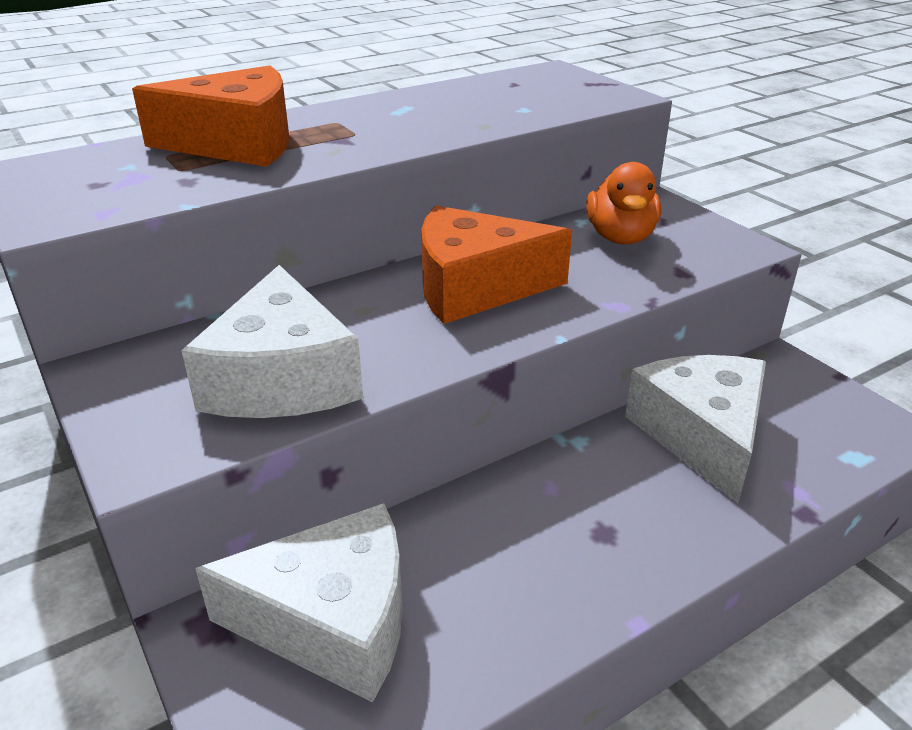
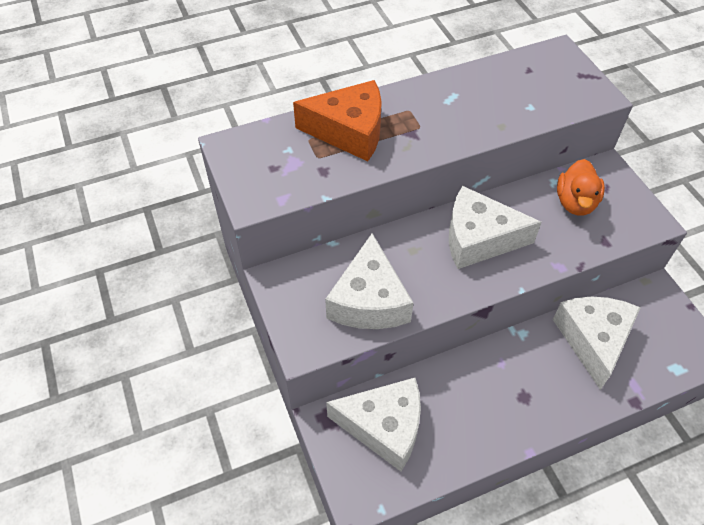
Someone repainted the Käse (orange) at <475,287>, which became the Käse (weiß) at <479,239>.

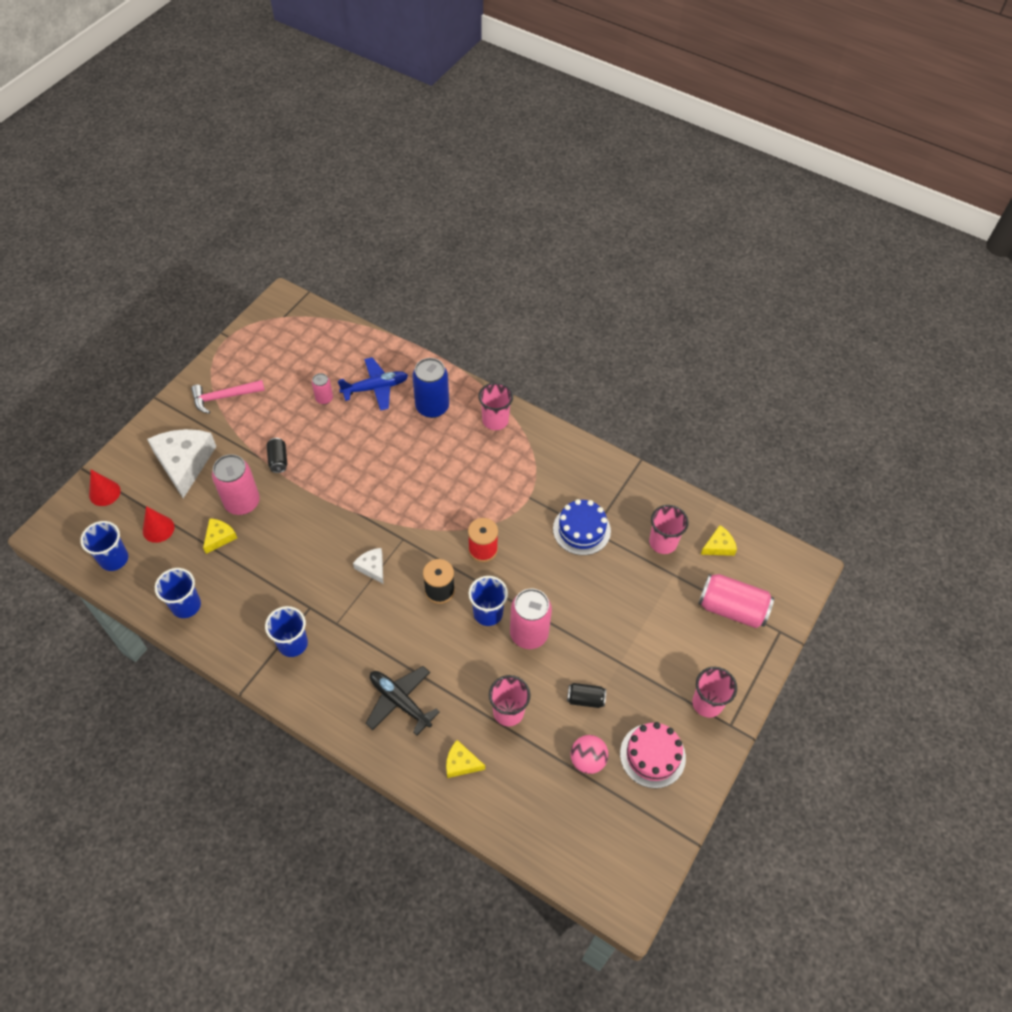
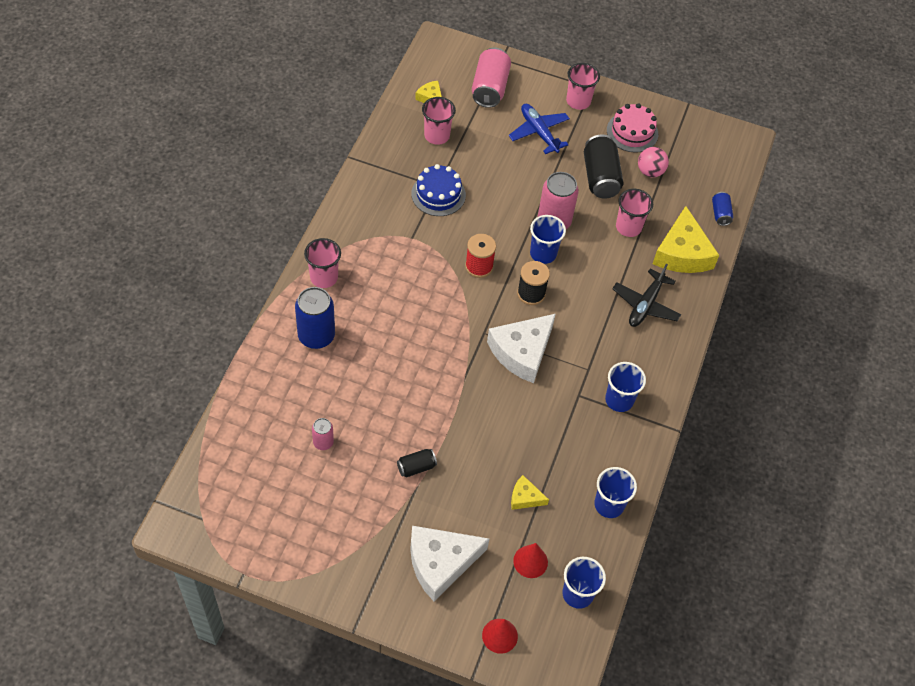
Someone scaled the Käse (weiß) at <372,567> by 2.05.
Someone carried the Flugzeug (blau) from <375,388> to <539,132>.
Someone scaled the Dose (schwarz) at <585,699> by 1.89.
Someone scaled the Käse (gelb) at <461,763> by 2.05.
Someone put down the Dose (blau) at <720,214>.
Someone took away the Hammer (rosa) at <224,397>.
Someone took away the Dose (rosa) at <242,502>.

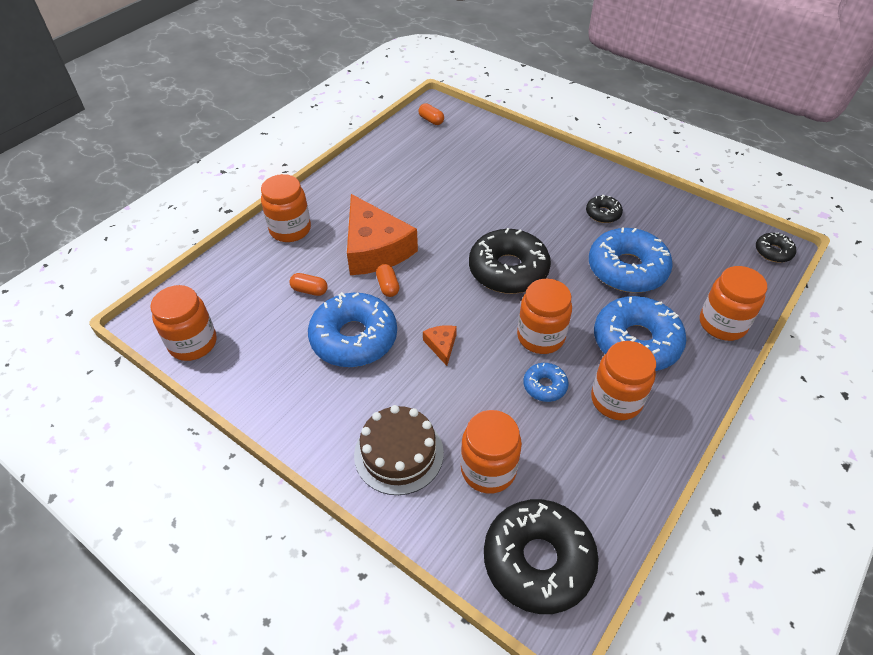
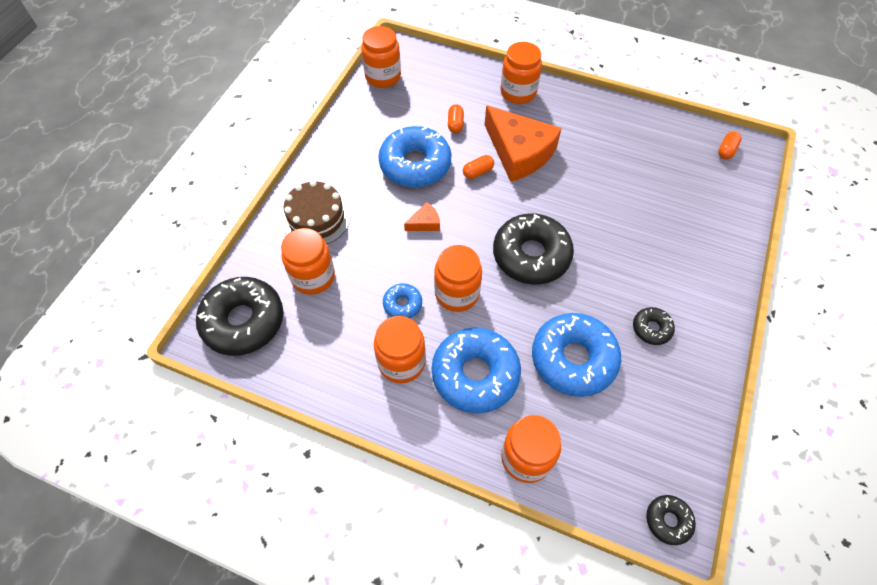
Someone rotated the Käse (orange) at <375,248> by 90 degrees counterclockwise.

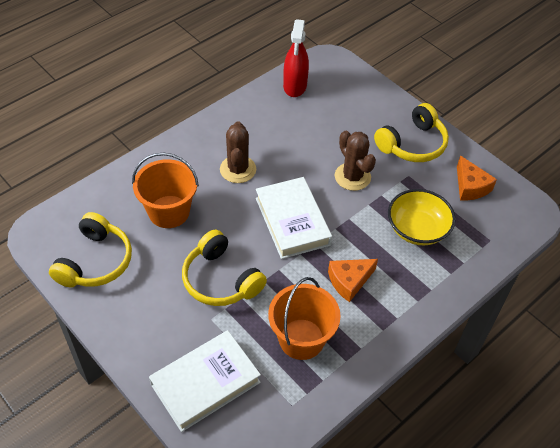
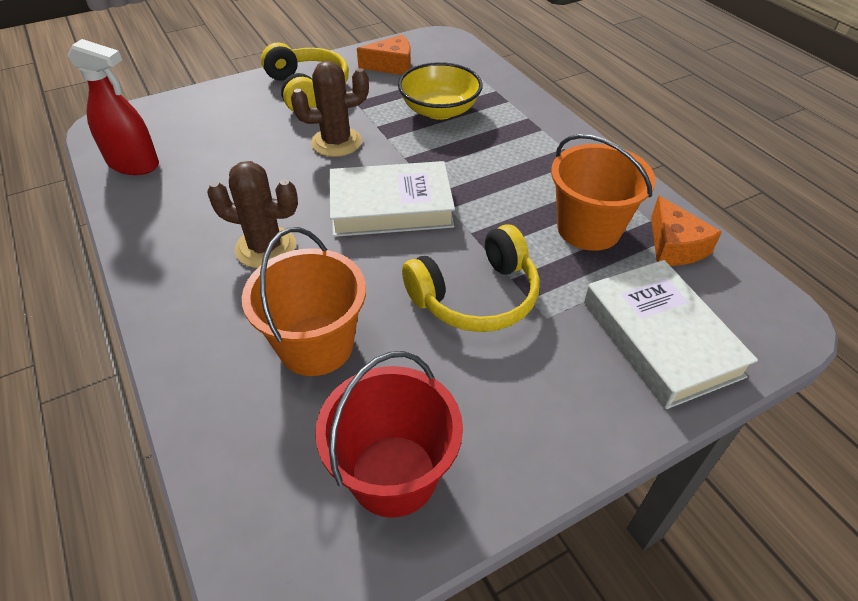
Someone swapped the Kopfhörer (gelb) at <95,261> for the Eimer (rot) at <393,475>.
Someone carried the Käse (orange) from <349,281> to <674,246>.

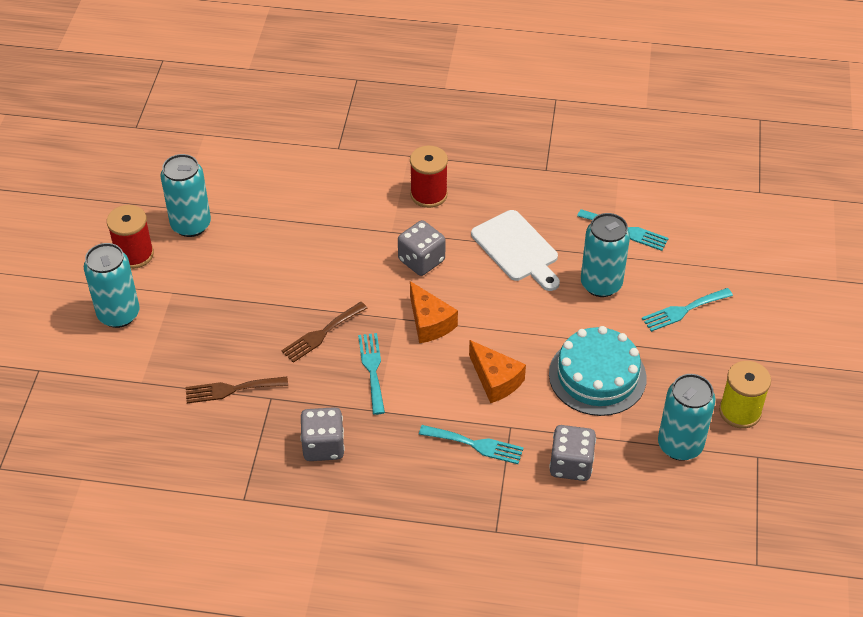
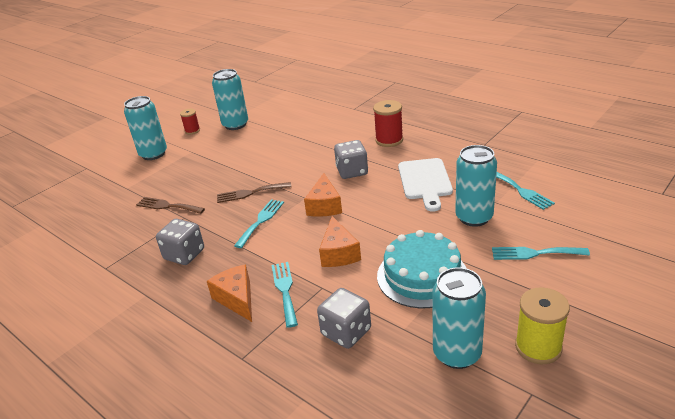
Someone scaled the Garnrolle (rot) at <134,254> by 0.61.
Someone put down the Käse (orange) at <237,299>.
Someone rotated the Gabel (türkis) at <475,445> by 150 degrees counterclockwise.

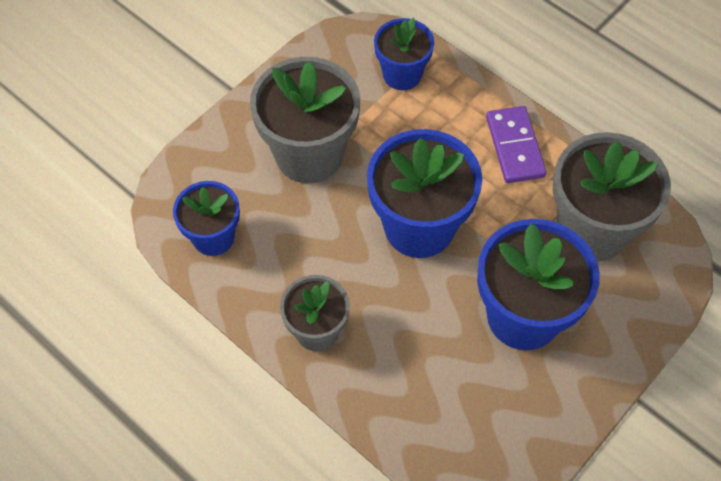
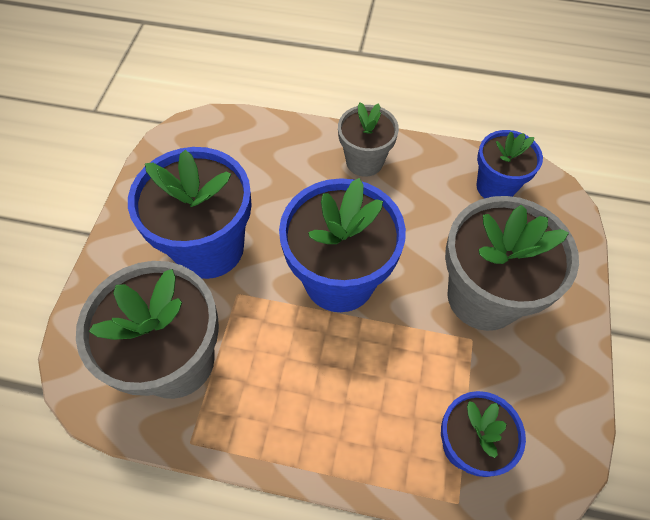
Someone took away the Dominostein (lila) at <515,147>.

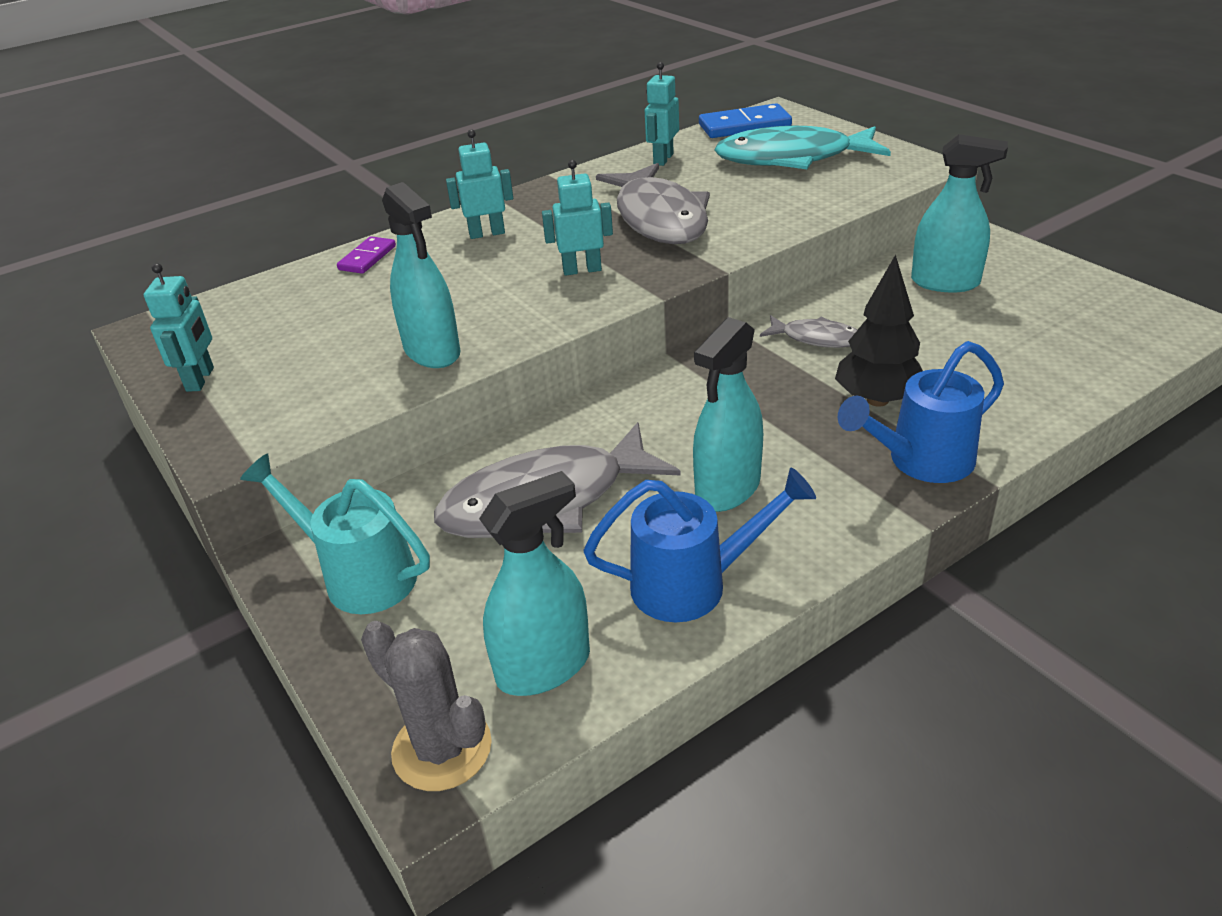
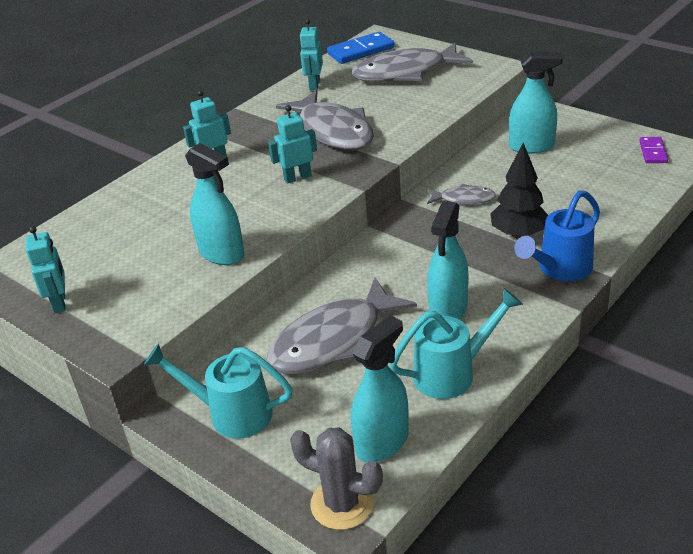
Someone repainted the Fisch (türkis) at <792,158>, which became the Fisch (grau) at <405,73>.
Someone repainted the Gießkanne (blau) at <692,584>, which became the Gießkanne (türkis) at <452,373>.
Someone carried the Dominostein (lila) from <367,258> to <653,152>.

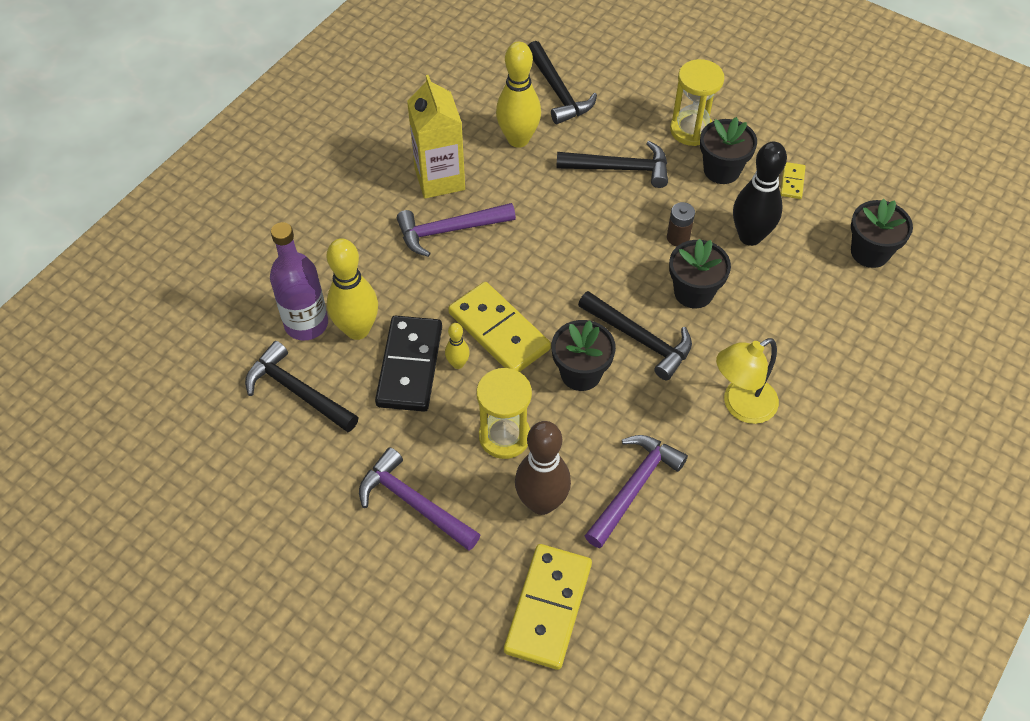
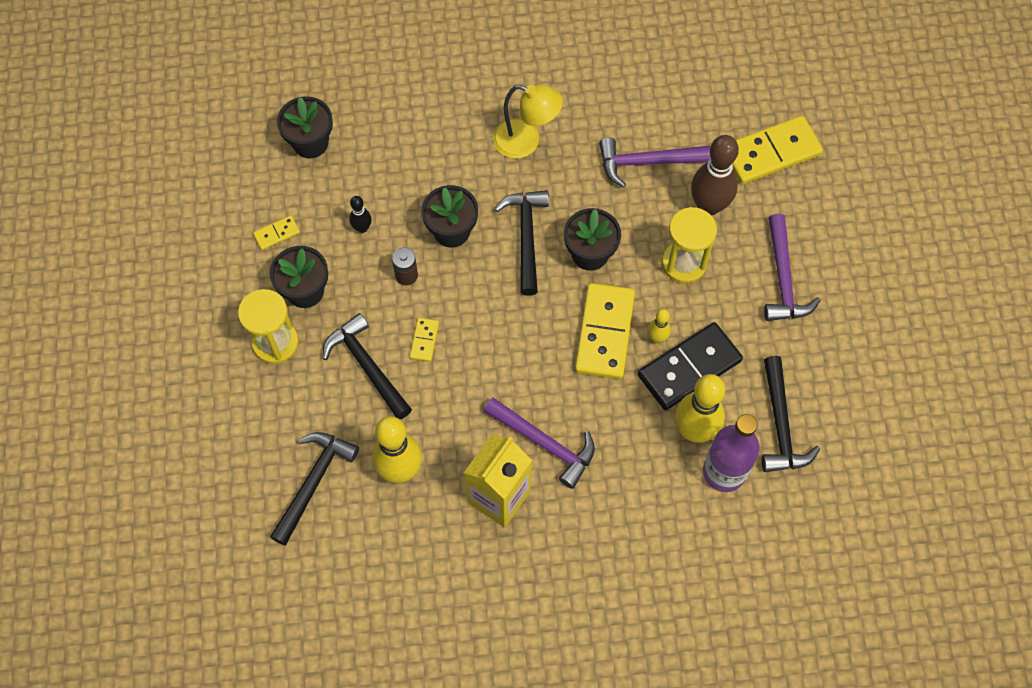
Someone scaled the Bowlingkegel (schwarz) at <750,236> by 0.48.
Someone put down the Dominostein (gelb) at <424,340>.

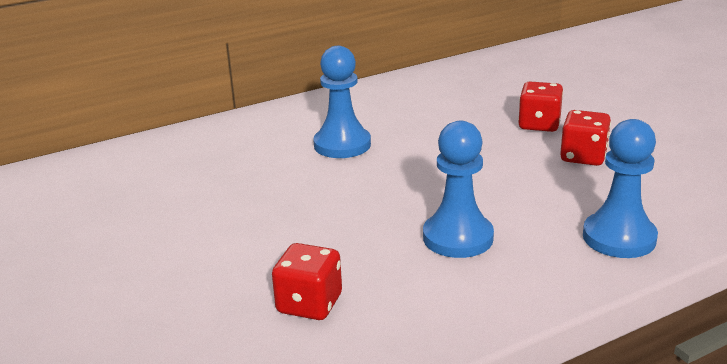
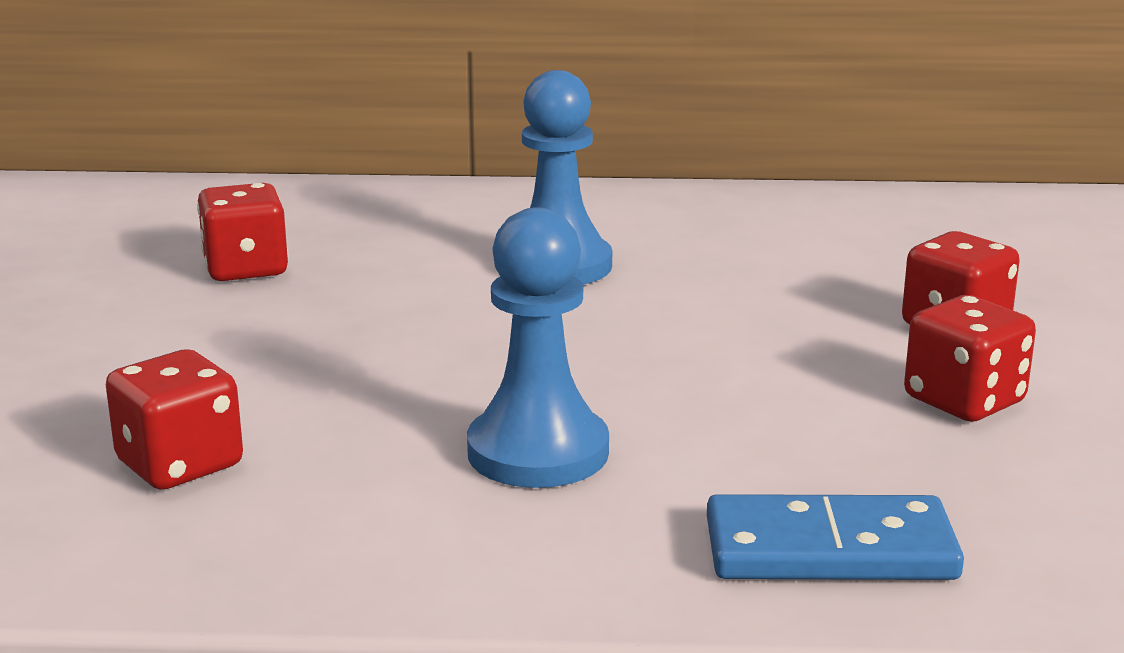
Someone put down the Spielwürfel (rot) at <246,269>.
Someone swapped the Bauer (blau) at <619,238> for the Dominostein (blau) at <830,549>.

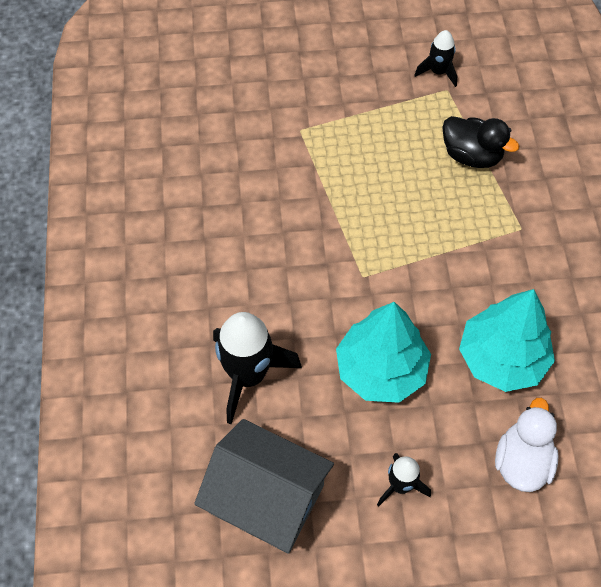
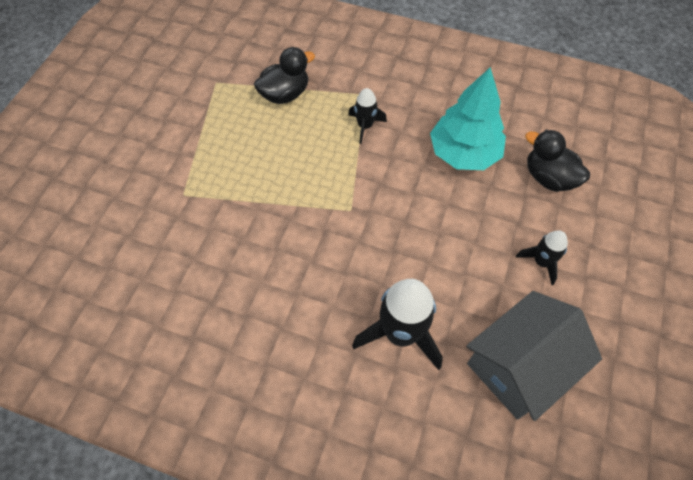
Someone carried the Rakete (schwarz) from <438,72> to <365,126>.
Someone repainted the Ente (weiß) at <522,461>, which became the Ente (schwarz) at <548,178>.
Someone took away the Baum (türkis) at <381,370>.

